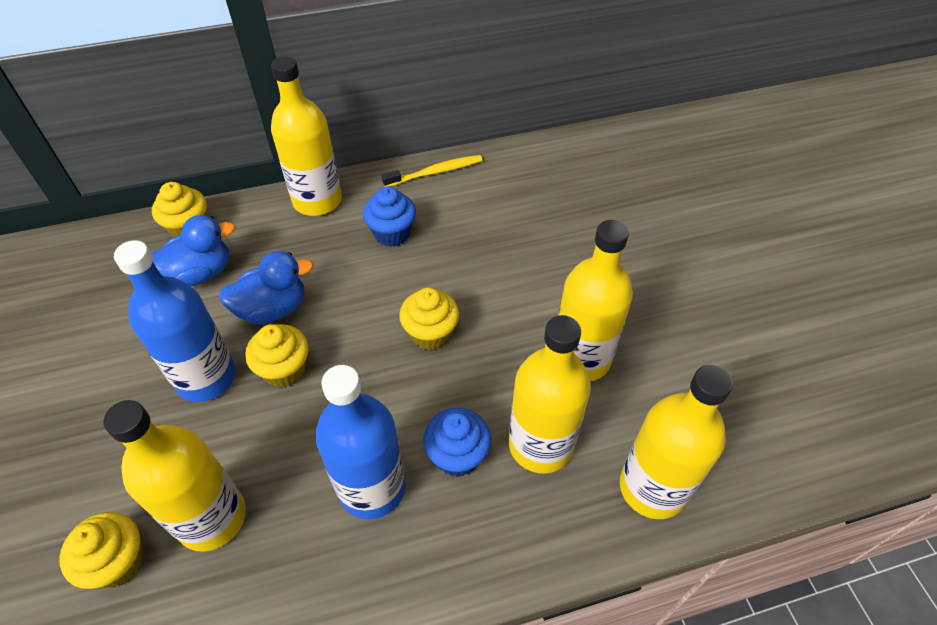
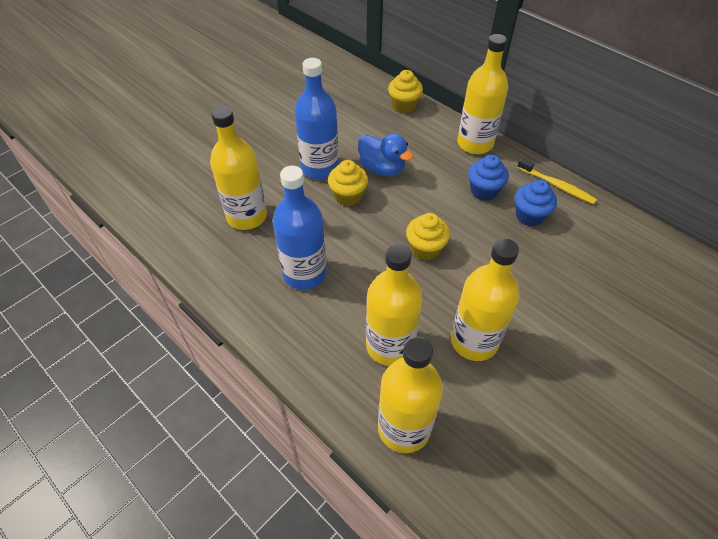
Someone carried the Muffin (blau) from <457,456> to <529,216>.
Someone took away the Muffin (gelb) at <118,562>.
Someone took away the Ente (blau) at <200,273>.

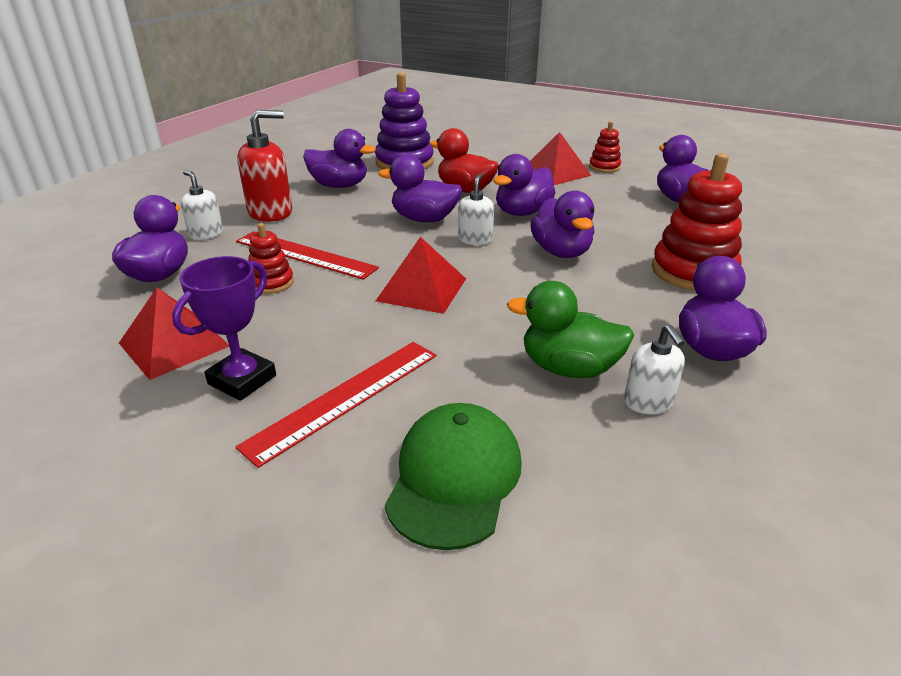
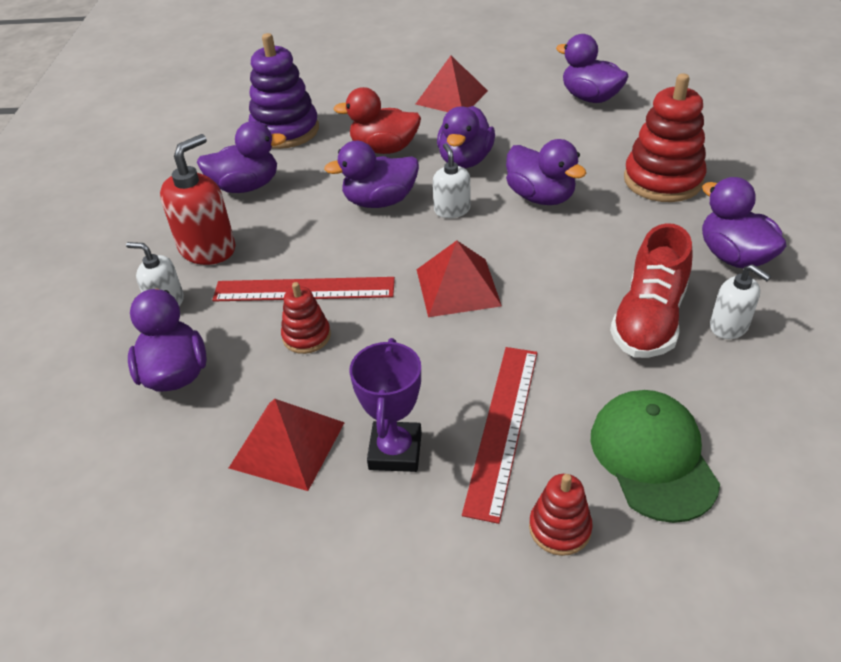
Someone carried the Stapelspielzeug (rot) from <604,167> to <559,528>.
Someone swapped the Ente (grün) at <568,368> for the Schuh (rot) at <648,320>.

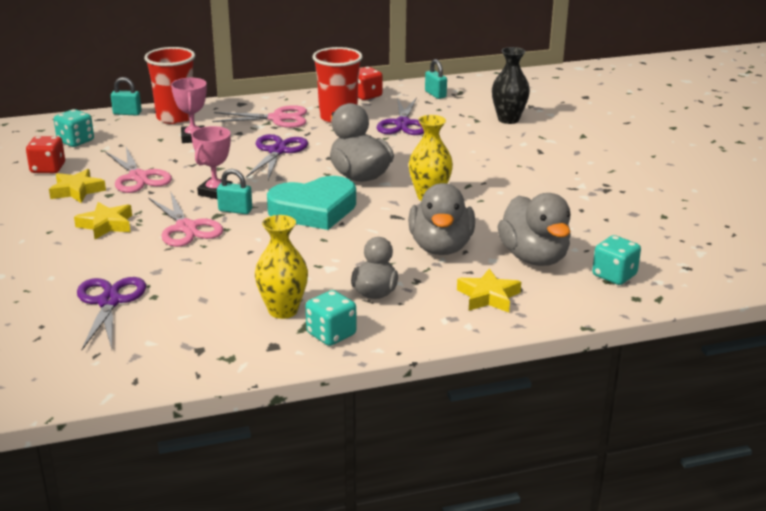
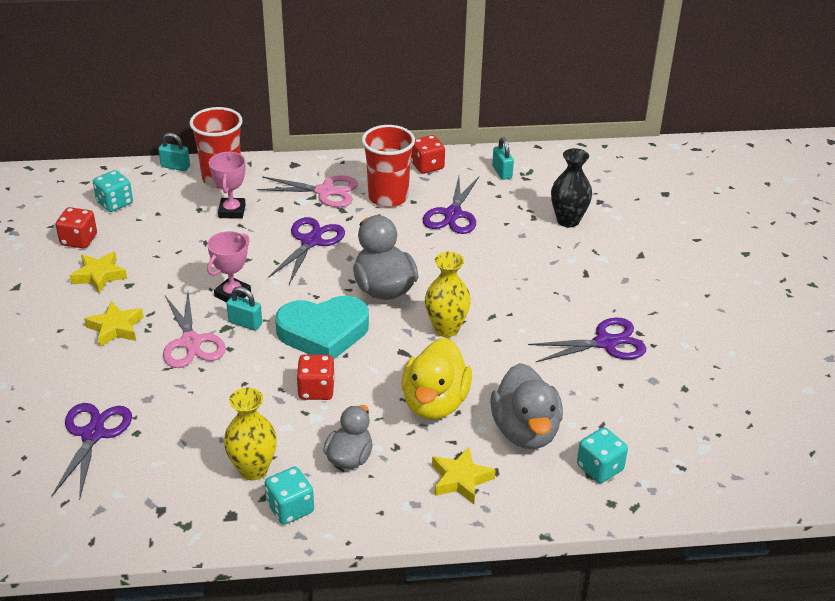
Someone put down the Spielwürfel (rot) at <316,390>.
Someone repainted the Ente (grau) at <441,247>, which became the Ente (gelb) at <435,403>.
Someone put down the Schere (lila) at <605,343>.
Someone took away the Schere (rosa) at <138,177>.

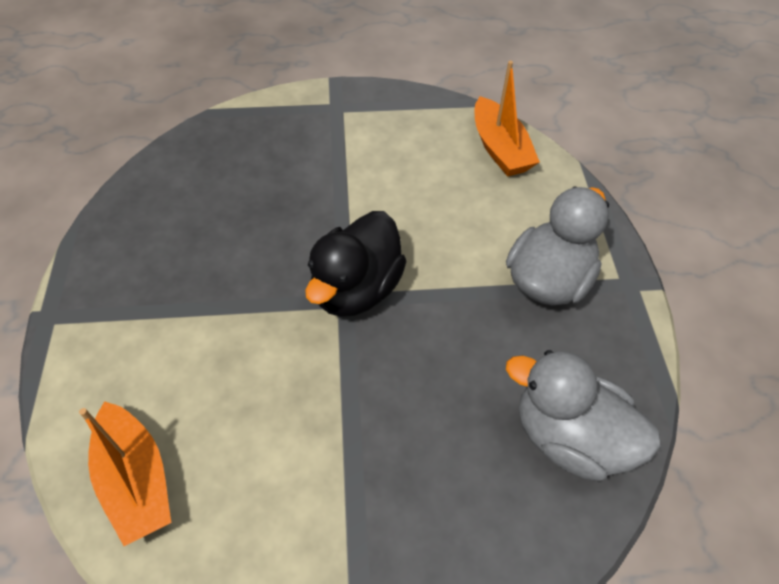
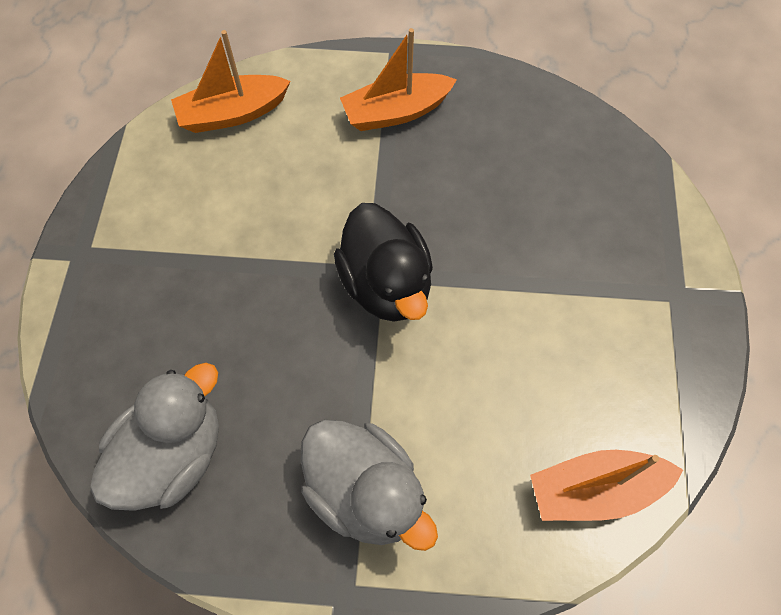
Someone rotated the Ente (schwarz) at <356,289> by 150 degrees counterclockwise.
Someone put down the Boot (orange) at <396,112>.

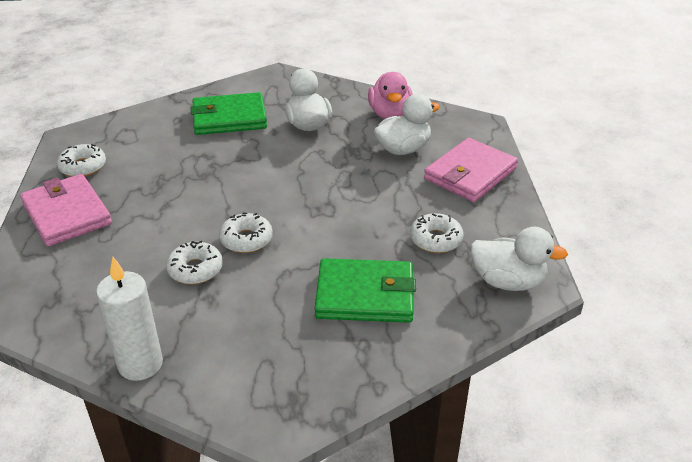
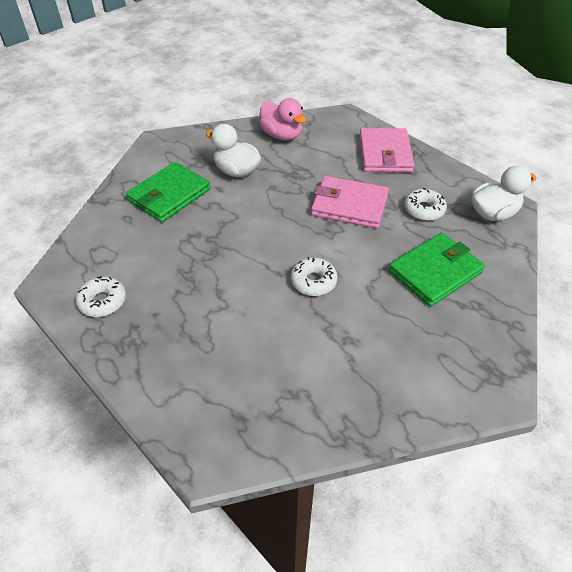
Someone carried the Geldbörse (rosa) from <67,213> to <349,205>.
Someone took away the Kerze (weiß) at <140,364>.
Someone took away the Donut (weiß) at <195,269>.
Someone took away the Ente (weiß) at <403,149>.

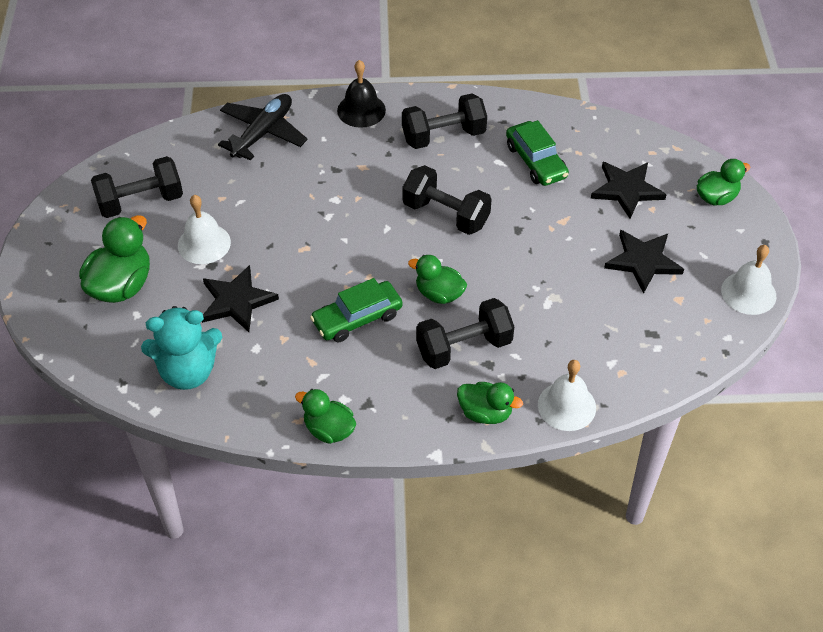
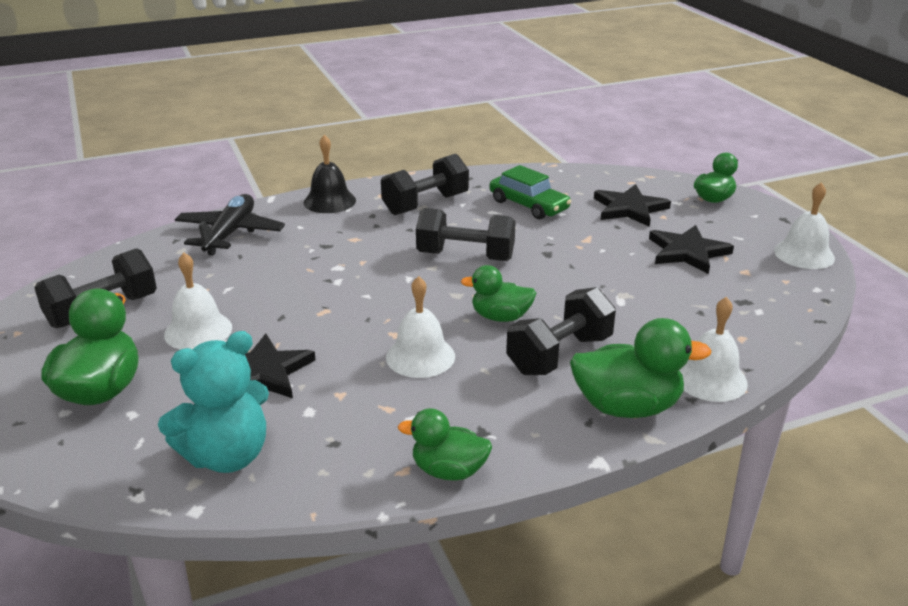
Someone swapped the Auto (grün) at <357,318> for the Glocke (weiß) at <420,356>.
Someone scaled the Ente (grün) at <485,413> by 1.56.

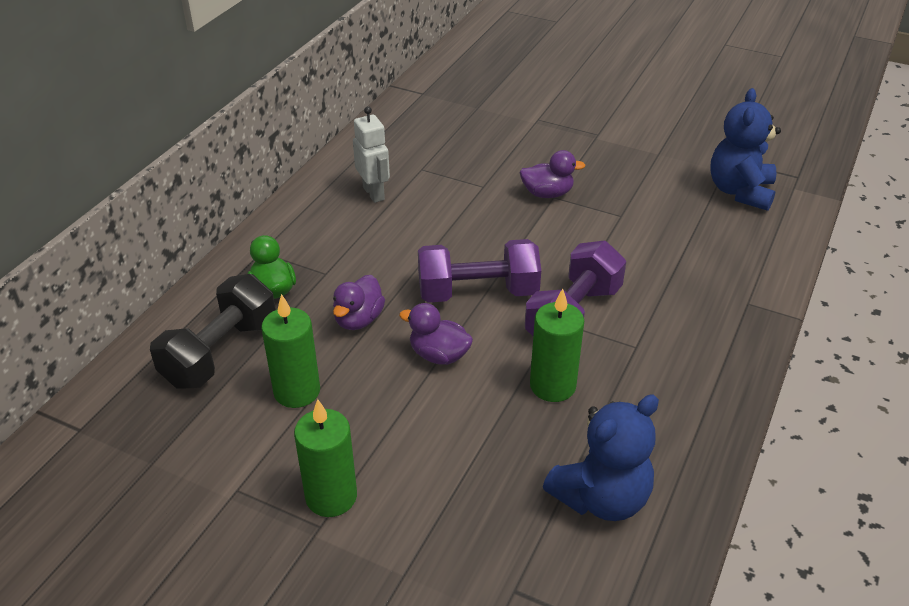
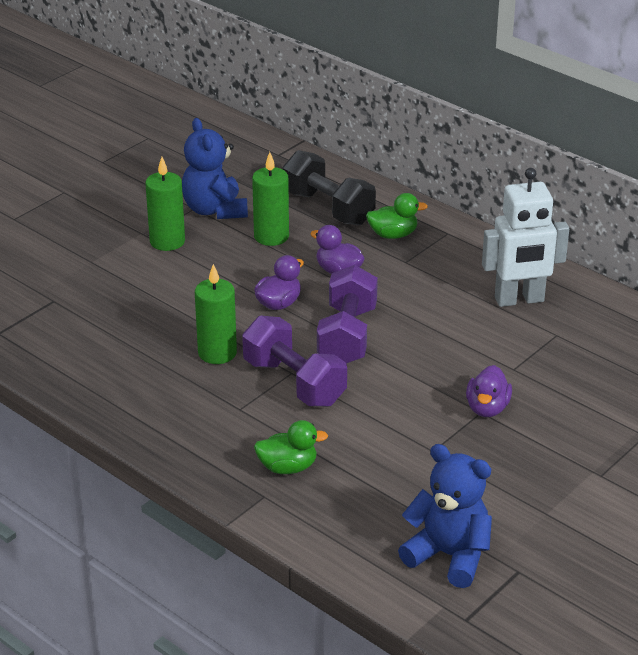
Someone carried the Teddybär (blau) from <601,498> to <215,210>.
Someone put down the Ente (grün) at <288,467>.
Someone scaled the Roboter (weiß) at <374,193> by 1.54.

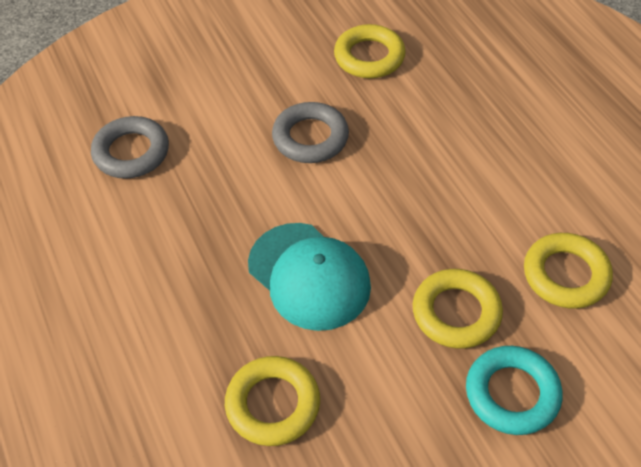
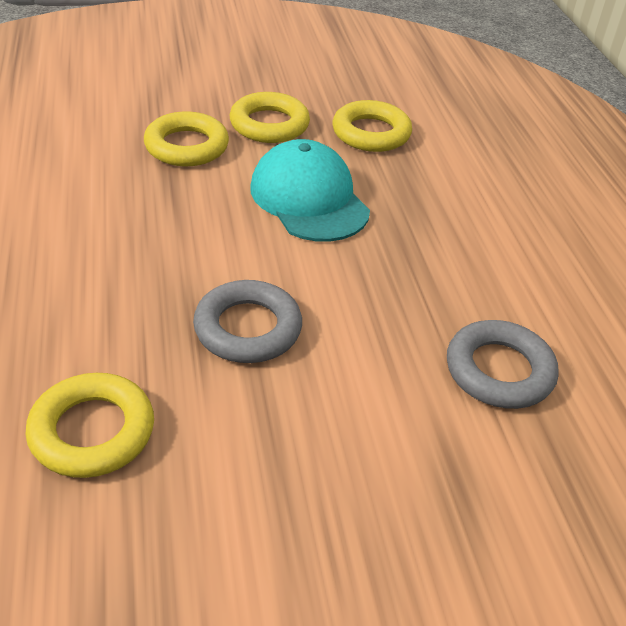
Someone carried the Ring (gelb) from <565,275> to <269,124>.
Someone took away the Ring (türkis) at <512,394>.

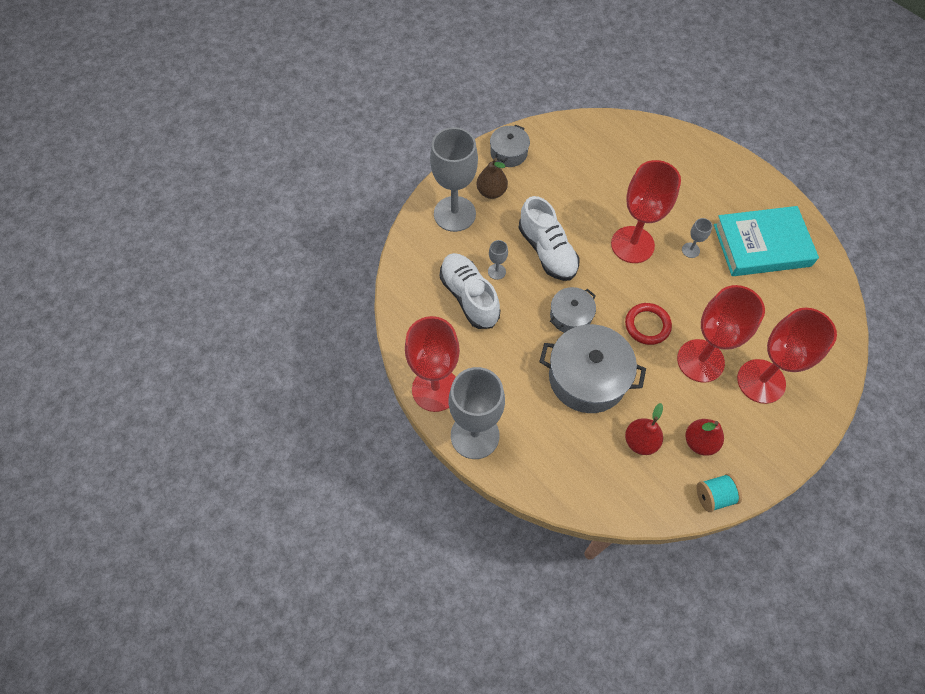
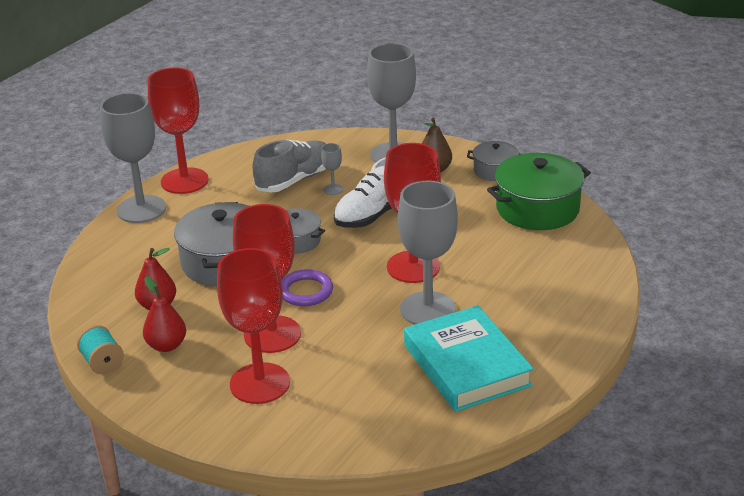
Someone repainted the Schuh (weiß) at <469,297>, which became the Schuh (grau) at <295,180>.
Someone repainted the Ring (rot) at <647,325>, which became the Ring (lila) at <305,291>.
Someone scaled the Kelch (grau) at <690,250> by 2.42.
Someone put down the Kochtopf (grün) at <537,209>.

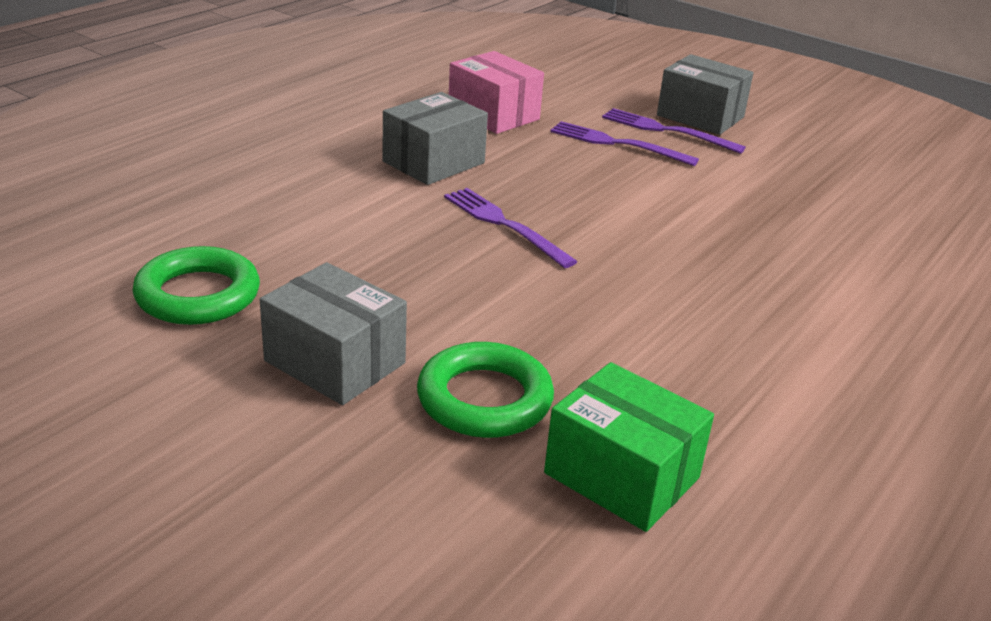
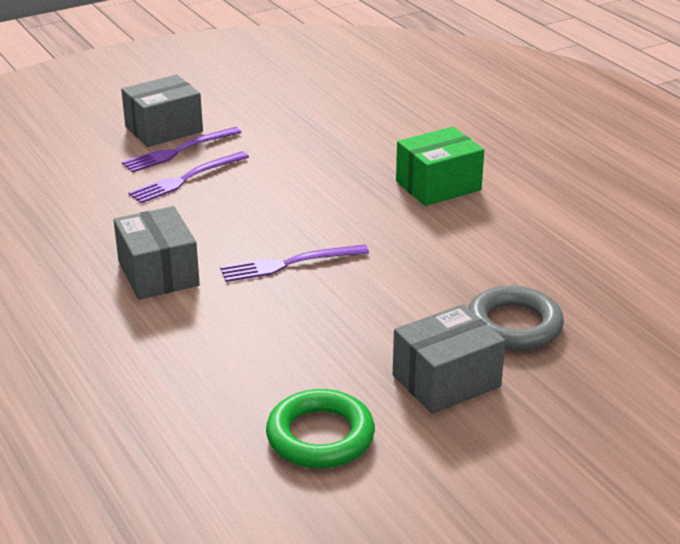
Someone carried the Schachtel (grün) from <621,475> to <438,186>.
Someone repainted the Ring (grün) at <484,399>, which became the Ring (grau) at <514,325>.
Someone took away the Schachtel (rosa) at <493,115>.

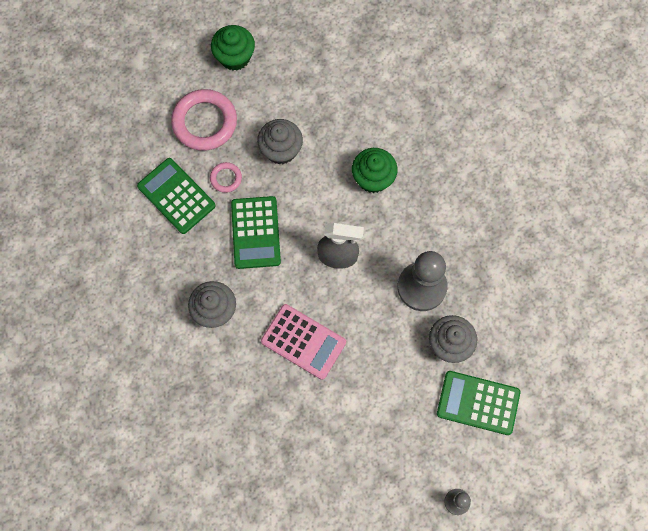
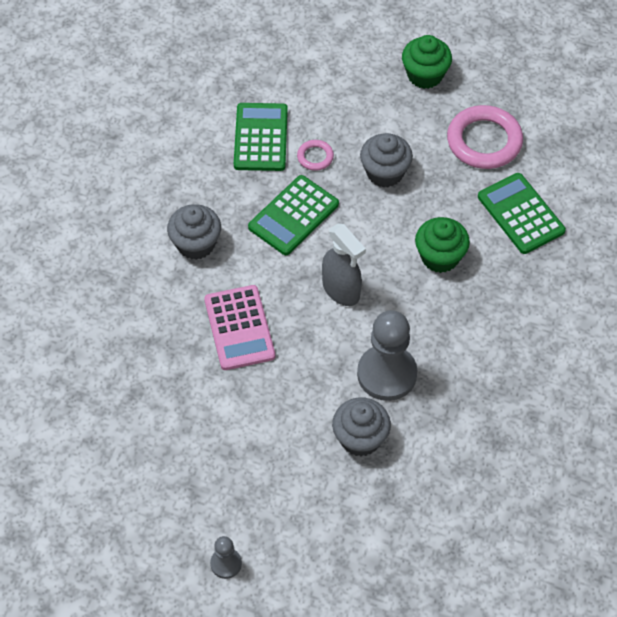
Someone carried the Ring (rosa) from <204,122> to <484,141>.
Someone carried the Taschenrechner (grün) from <478,403> to <520,214>.

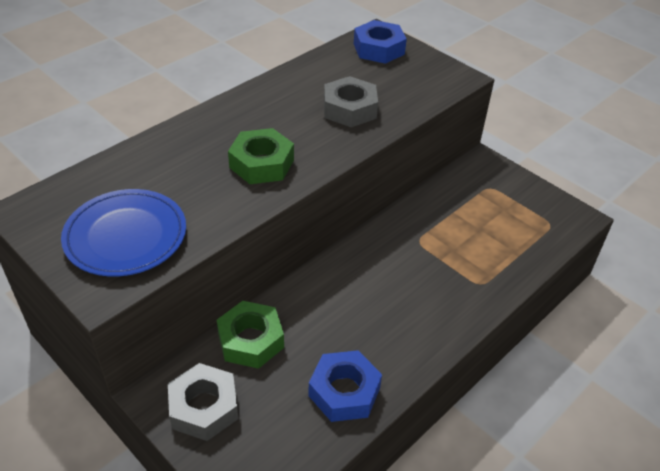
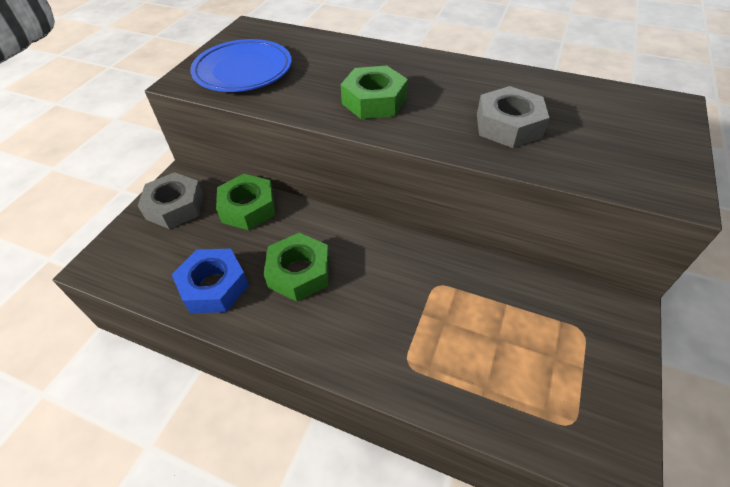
Someone put down the Sechskantmutter (grün) at <299,272>.
Someone took away the Sechskantmutter (blau) at <379,49>.

